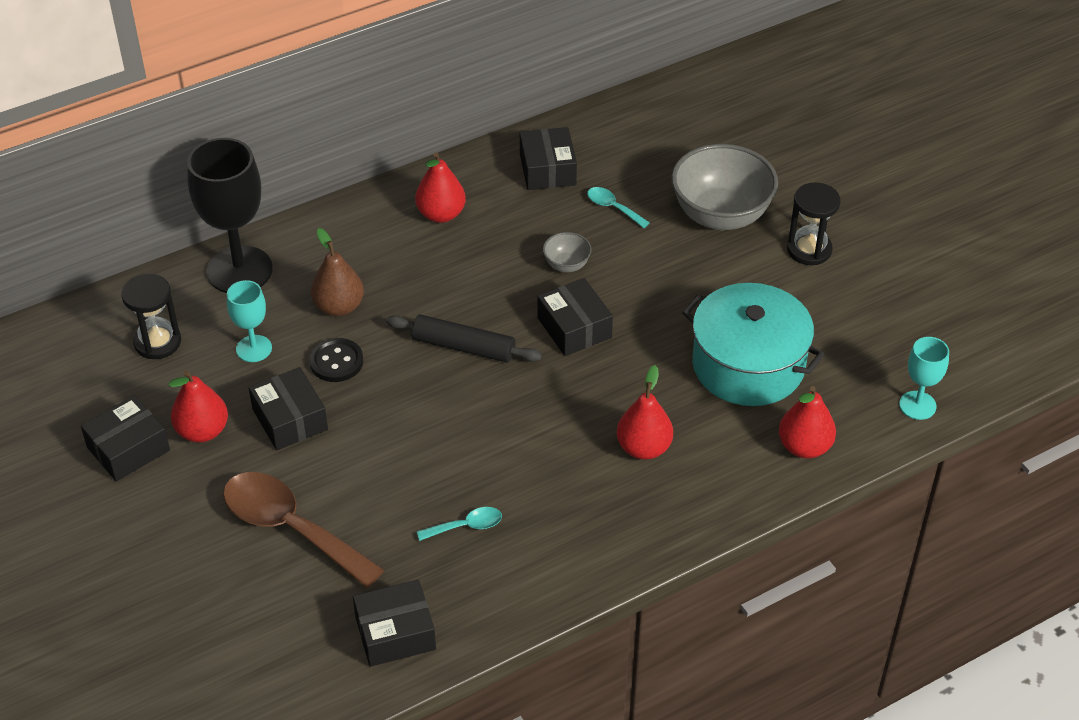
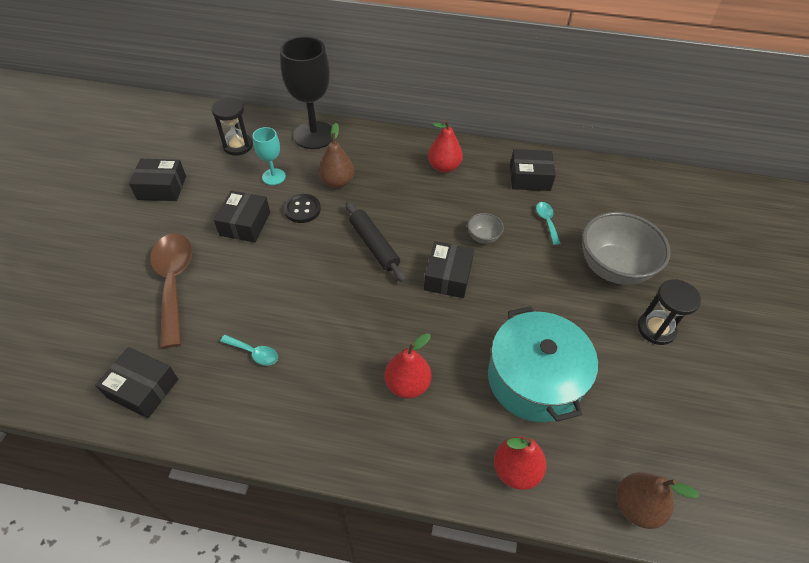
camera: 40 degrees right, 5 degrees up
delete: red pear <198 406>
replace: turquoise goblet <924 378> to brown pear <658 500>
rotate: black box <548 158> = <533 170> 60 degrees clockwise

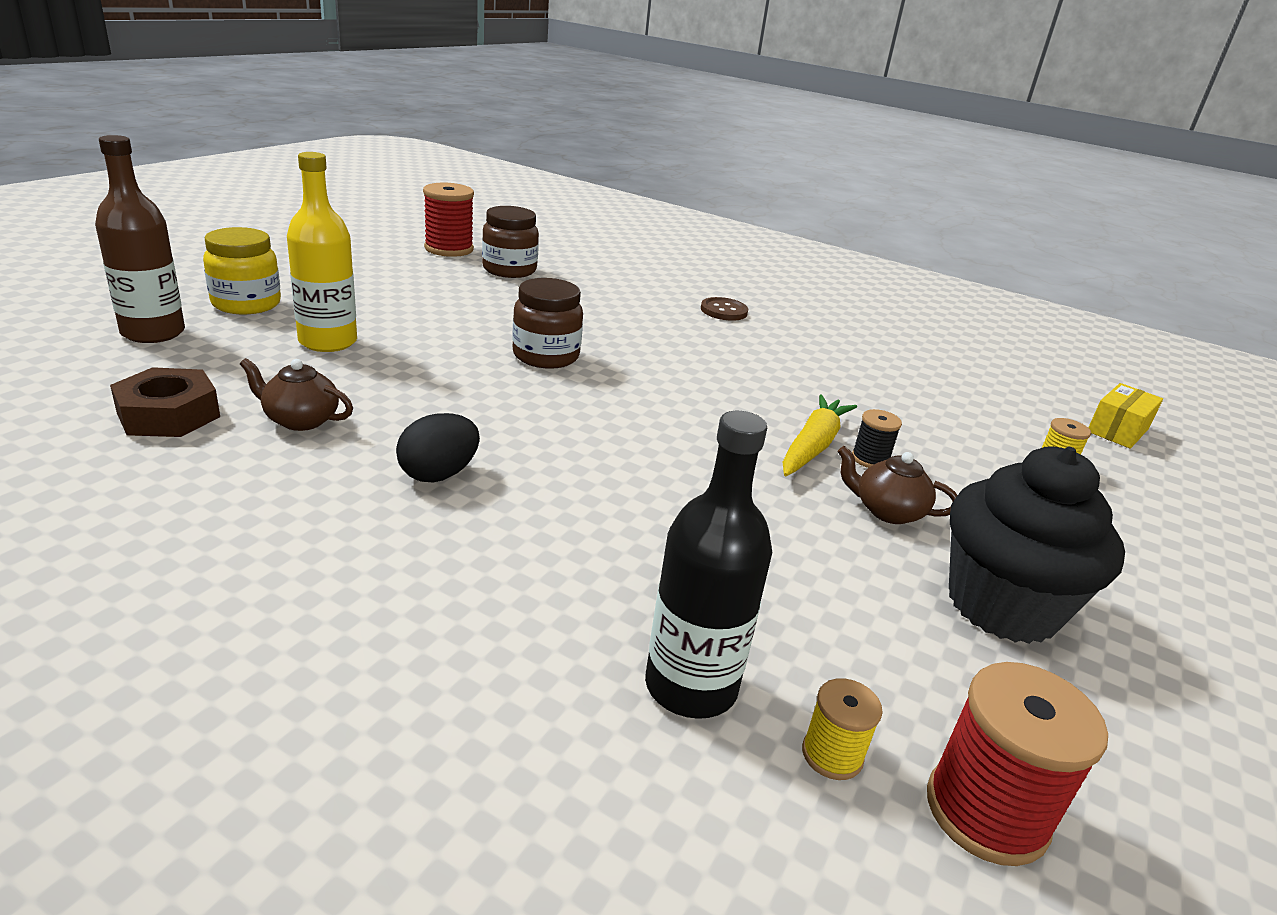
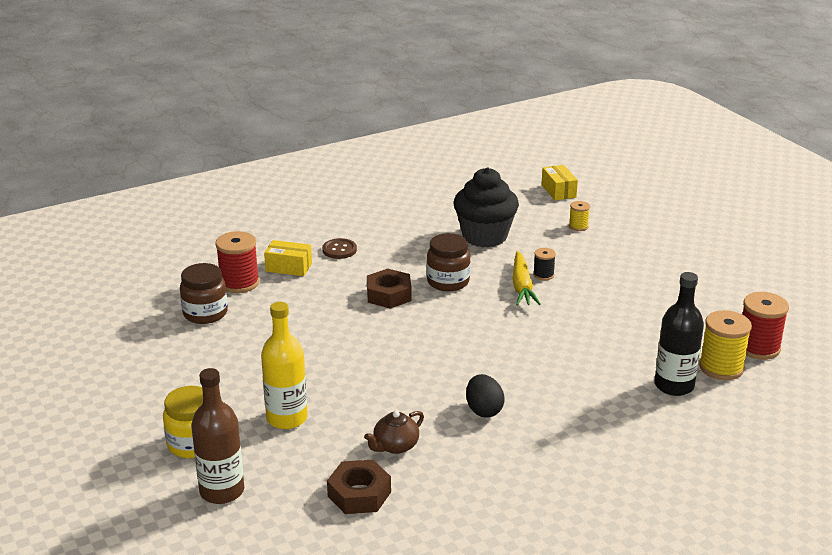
camera: 55 degrees left, 0 degrees up
delete: brown teapot <897 485>
insert: yellow box <288 258>; brown nut <389 289>
move: red spool <448 219> to <237 262>; brown jar <547 323> to <448 262>; black cupcake <1037 545> to <486 207>
rotate: yellow carrot <820 435> = <526 278> 150 degrees counterclockwise
resize: yellow spool <842 729> = <725 345> x1.86

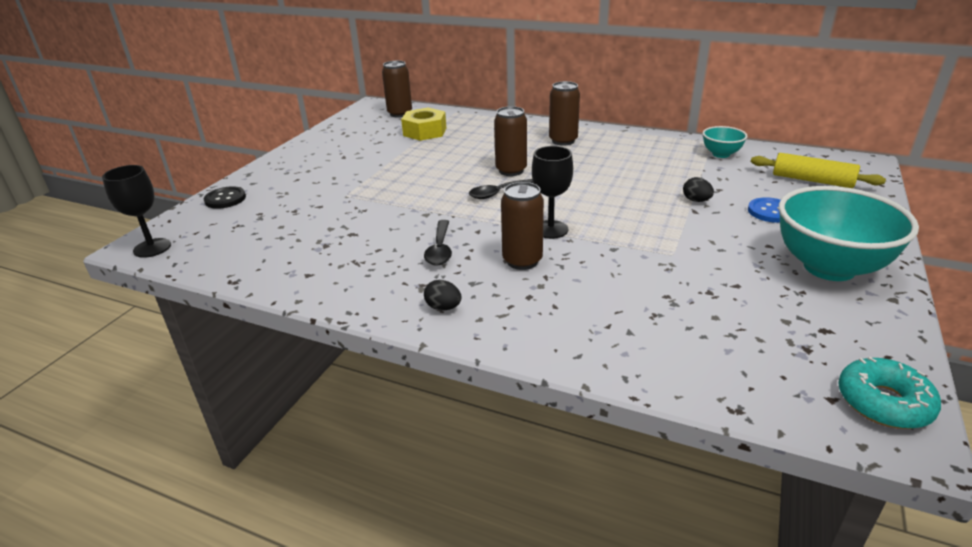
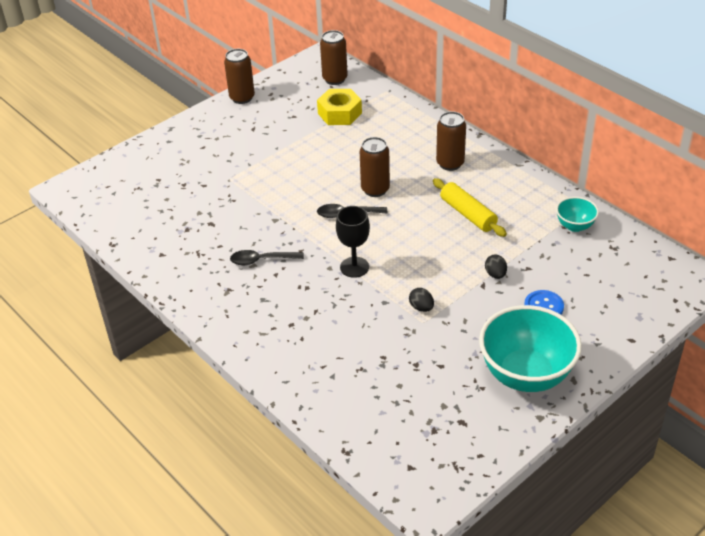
camera: 25 degrees right, 10 degrees up
delete: black goblet <136 211>; black button <225 197>; turquoise donut <889 393>
move: yellow rolling pin <818 170> to <470 207>; brown can <522 226> to <239 76>; black egg <443 295> to <421 300>
rotate: black spoon <438 243> = <267 257> 60 degrees clockwise

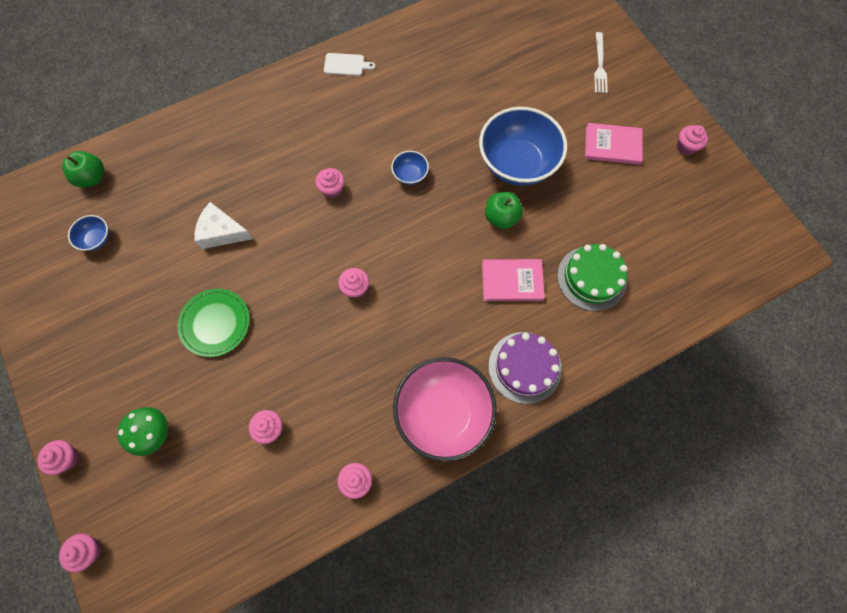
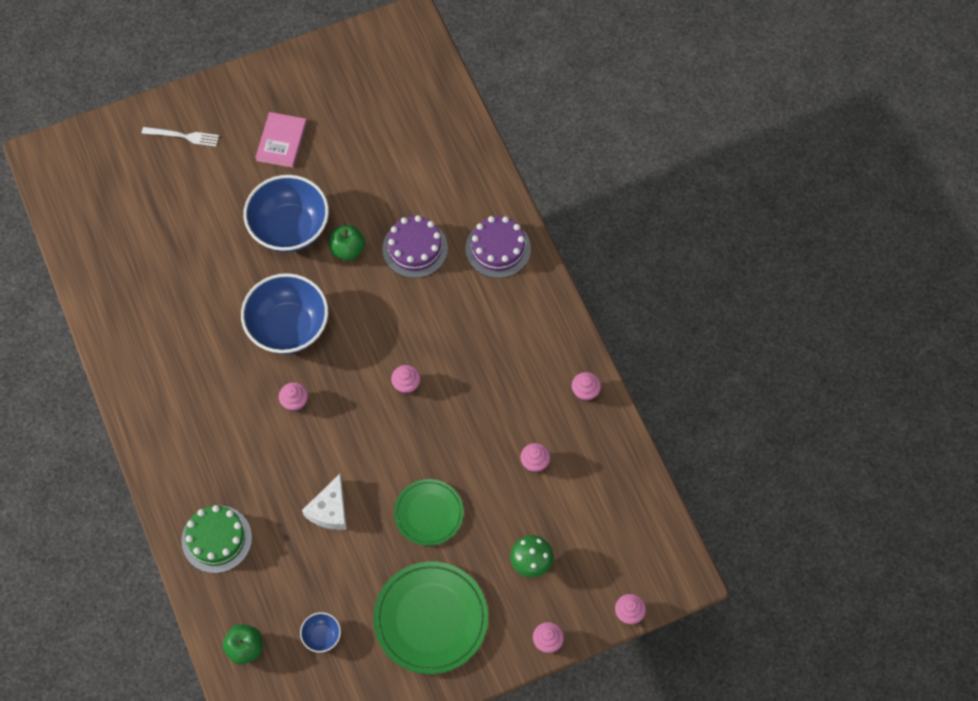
camera: 85 degrees left, 5 degrees down
delete: white cutting board <349 64>; pink cupcake <692 140>; pink bowl <445 409>
insert: green plate <430 617>
move: green cake <592 277> to <216 539>
replace: pink book <513 280> to purple cake <415 246>
resize: blue bowl <410 168> = <284 313> x2.28

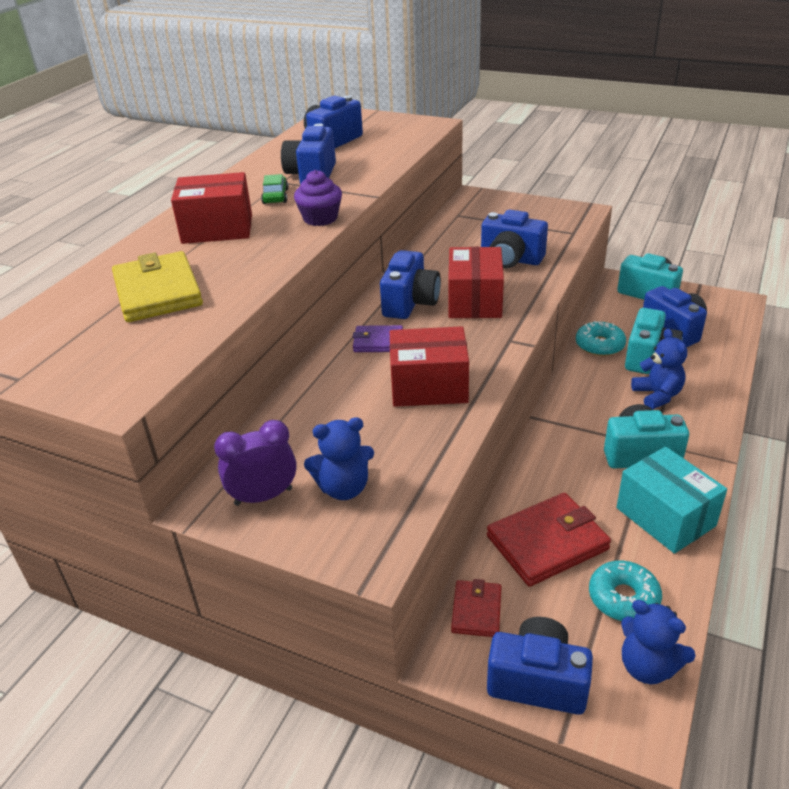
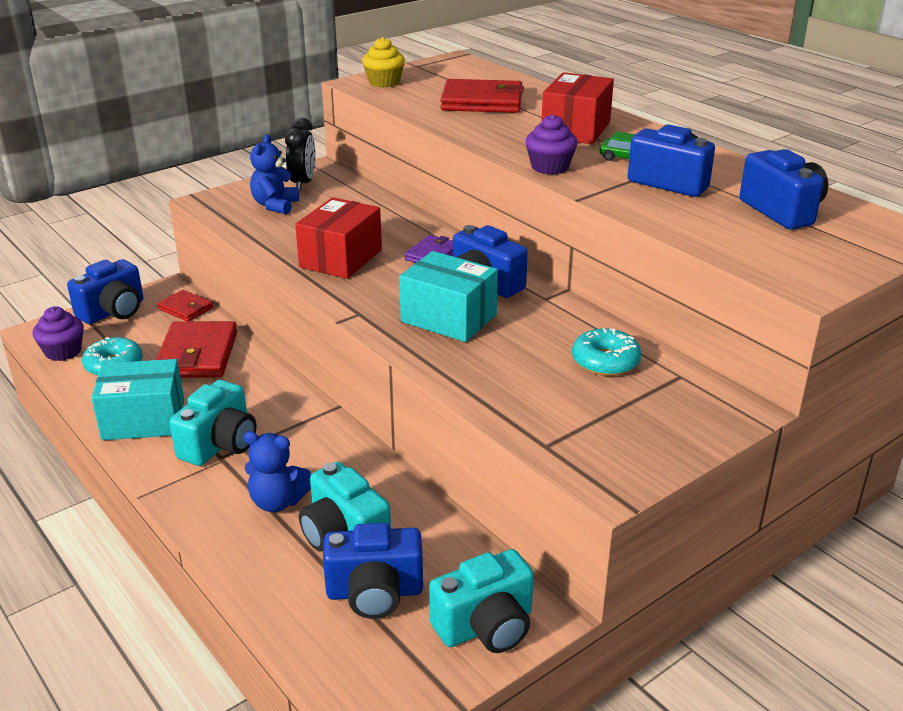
camera: 115 degrees right, 5 degrees down
delete: blue camera <514 239>
insert: yellow cupcake <383 62>
move: turquoise donut <601 338> to <607 352>
replace: blue teddy bear <658 642> to purple cupcake <58 333>
recolor: red box <476 282> to turquoise box <448 296>; yellow wallet <157 286> to red wallet <482 96>; purple clock <255 463> to black clock <300 154>

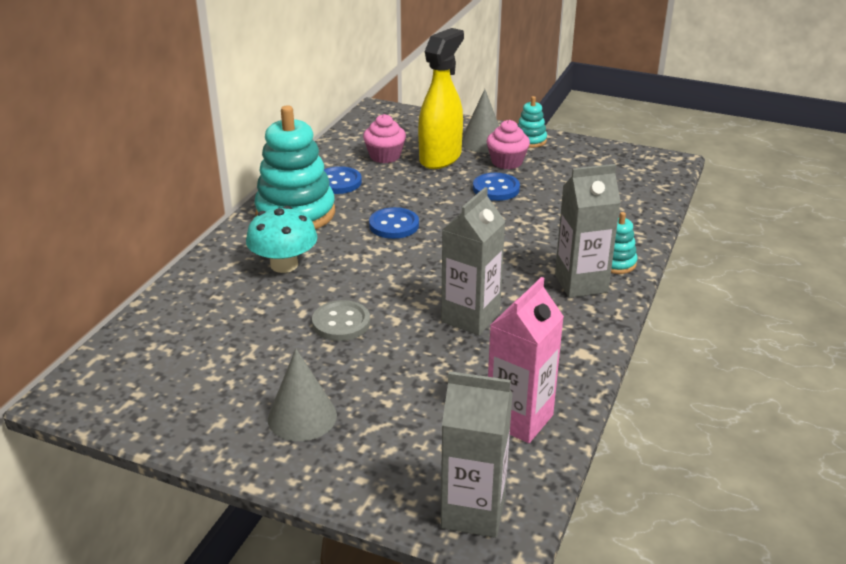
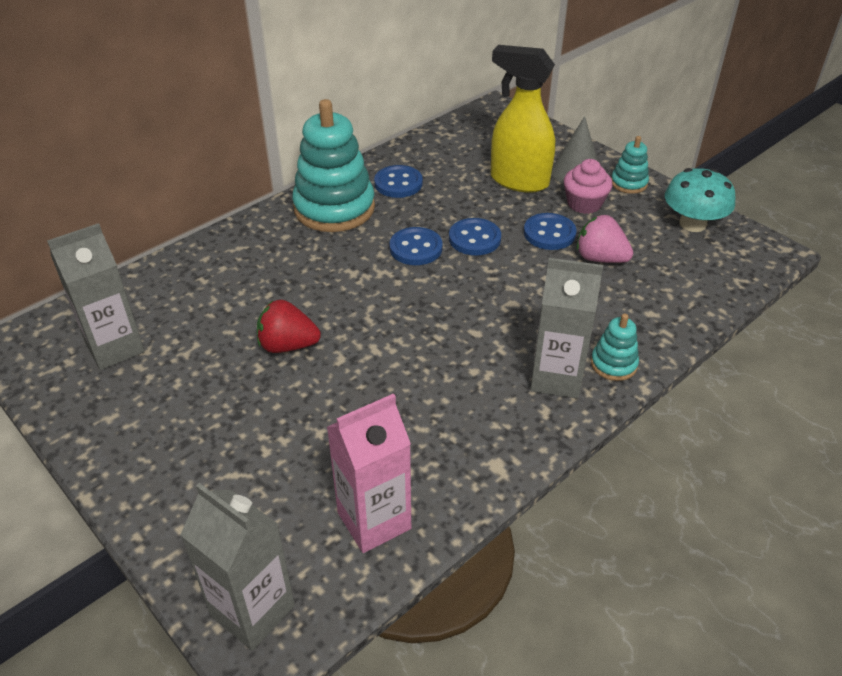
camera: 25 degrees right, 10 degrees up
delete: pink cupcake <384 138>; grey cone <302 395>
insert: pink strawberry <605 239>; blue button <475 236>
move: grey carton <473 261> to <96 296>; turquoise mushroom <281 239> to <700 200>
replace: grey button <341 320> to red strawberry <289 326>
rotate: yellow spray bottle <441 98> = <523 119> 120 degrees counterclockwise

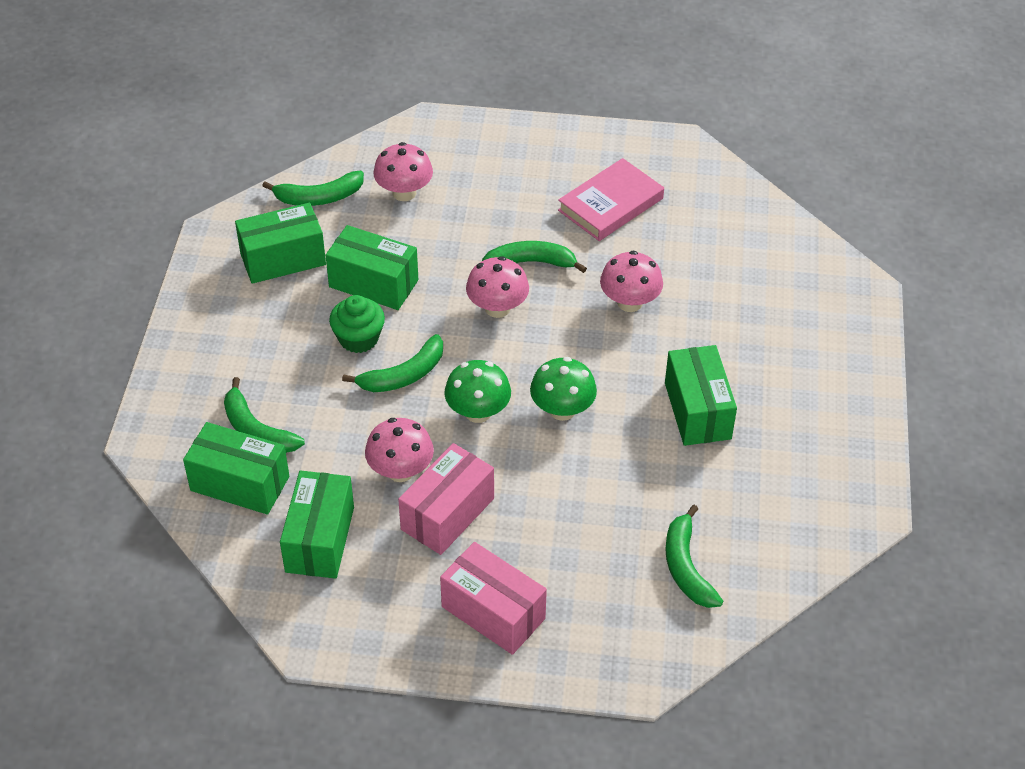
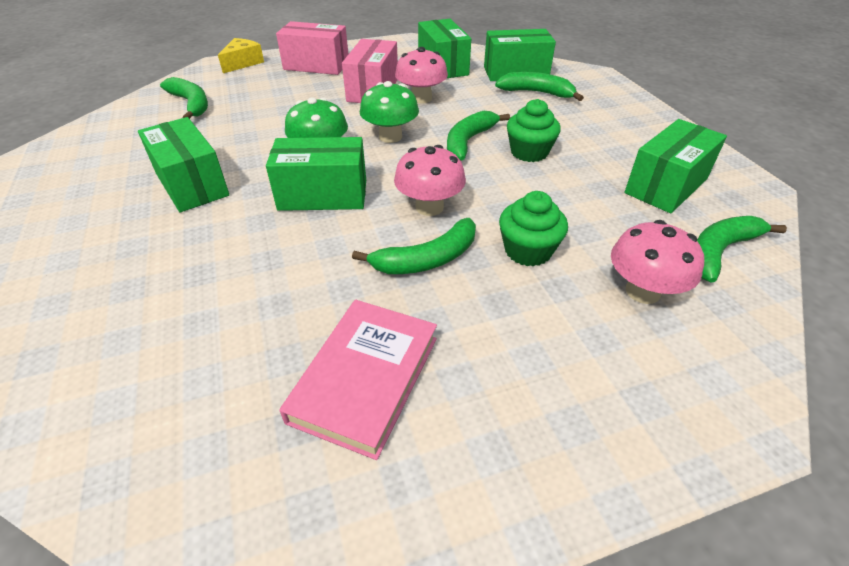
camera: 155 degrees right, 5 degrees down
delete: pink mushroom <631 281>
insert: yellow cheese <241 55>; green cupcake <533 229>
move: green box <371 267> to <316 174>

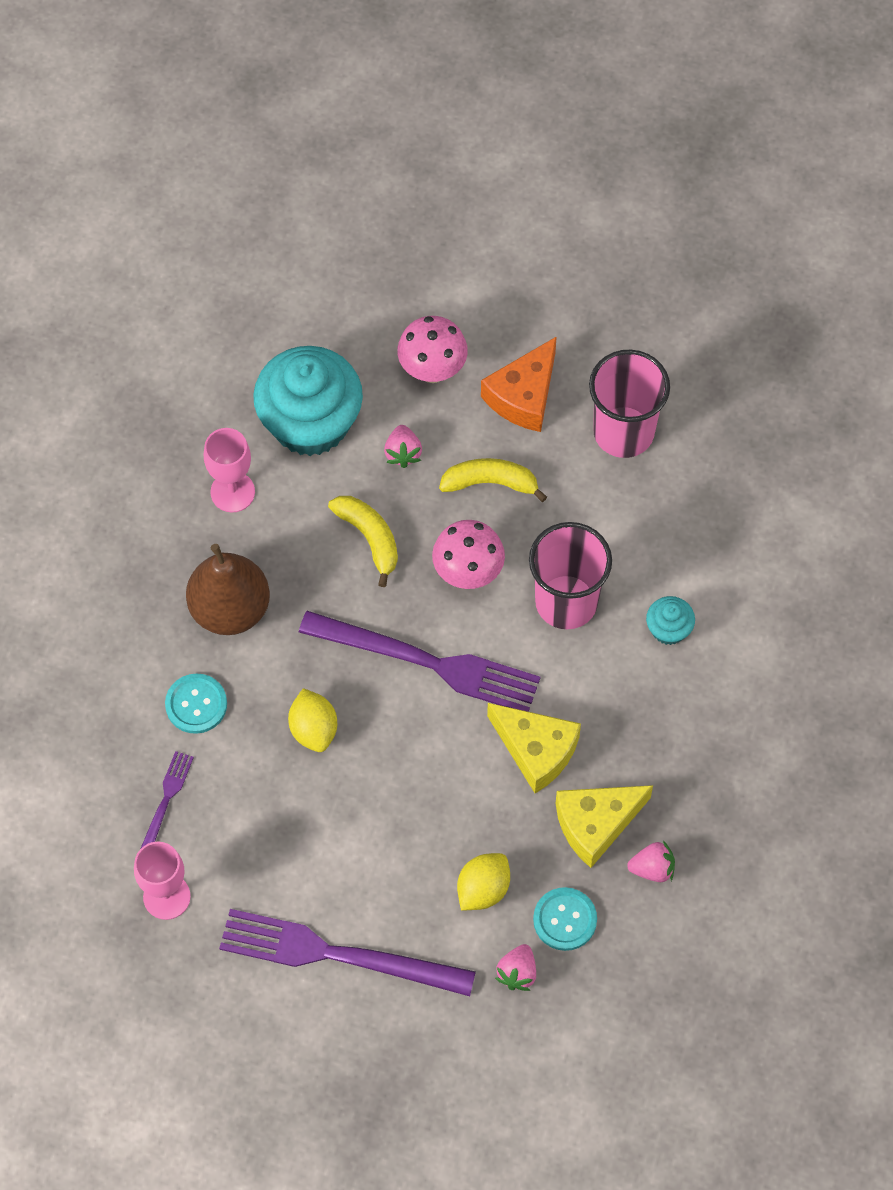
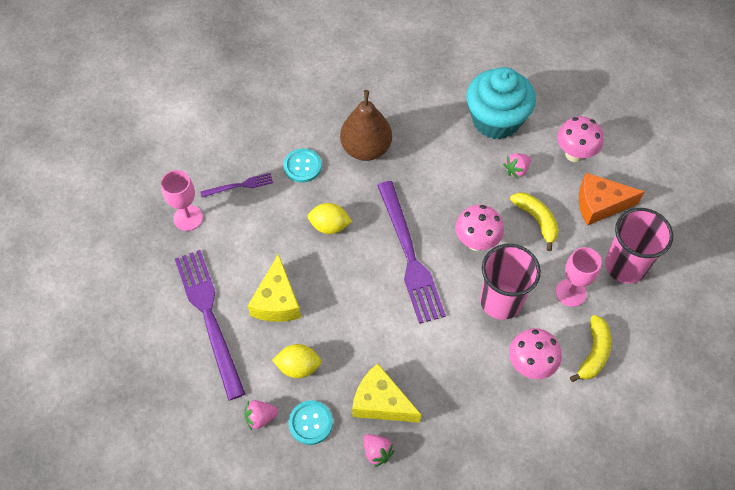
camera: 55 degrees right, 5 degrees down
move: pink goblet <229 470> to <579 277>; yellow banana <363 541> to <590 348>; yellow cheese <534 748> to <274 288>
replace: turquoise cupcake <670 620> to pink mushroom <535 353>
rotate: yellow lemon <312 720> = <329 218> 60 degrees clockwise

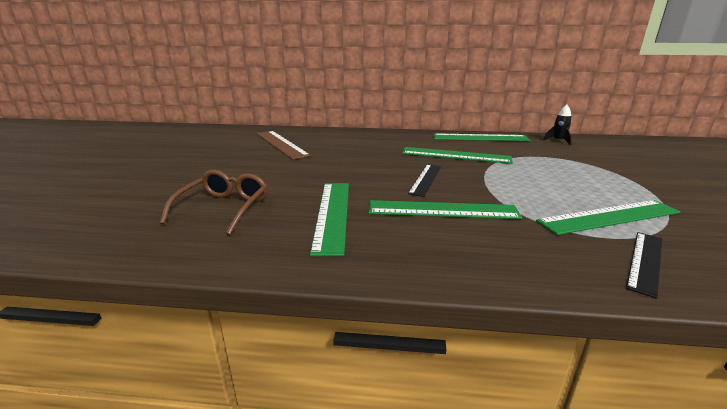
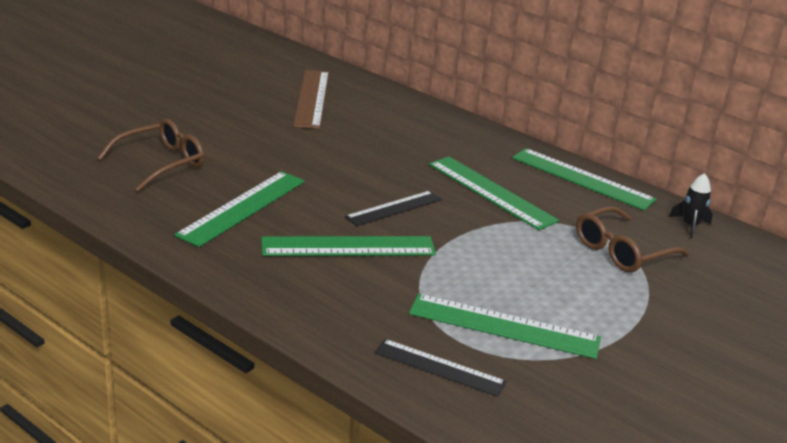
camera: 30 degrees right, 5 degrees up
insert: brown glasses <632 239>
rotate: green ruler <445 209> = <348 246> 45 degrees counterclockwise; black ruler <644 265> = <440 368> 45 degrees clockwise

